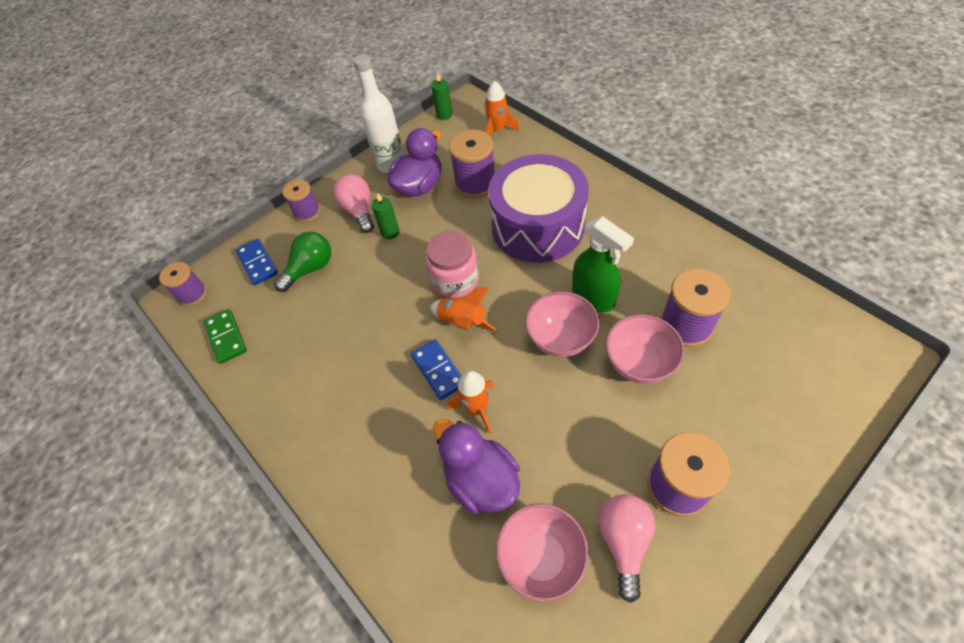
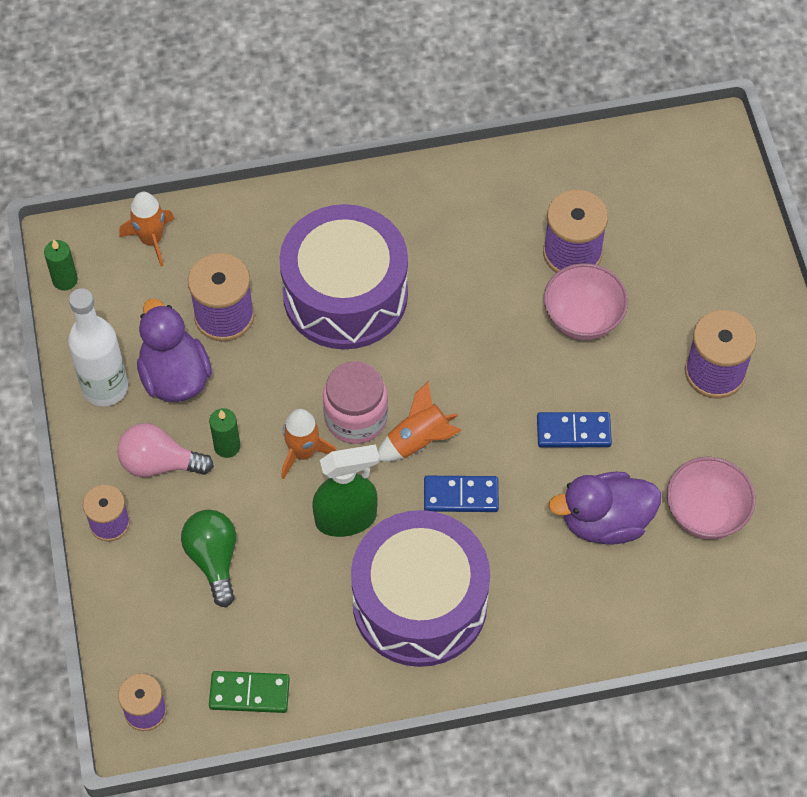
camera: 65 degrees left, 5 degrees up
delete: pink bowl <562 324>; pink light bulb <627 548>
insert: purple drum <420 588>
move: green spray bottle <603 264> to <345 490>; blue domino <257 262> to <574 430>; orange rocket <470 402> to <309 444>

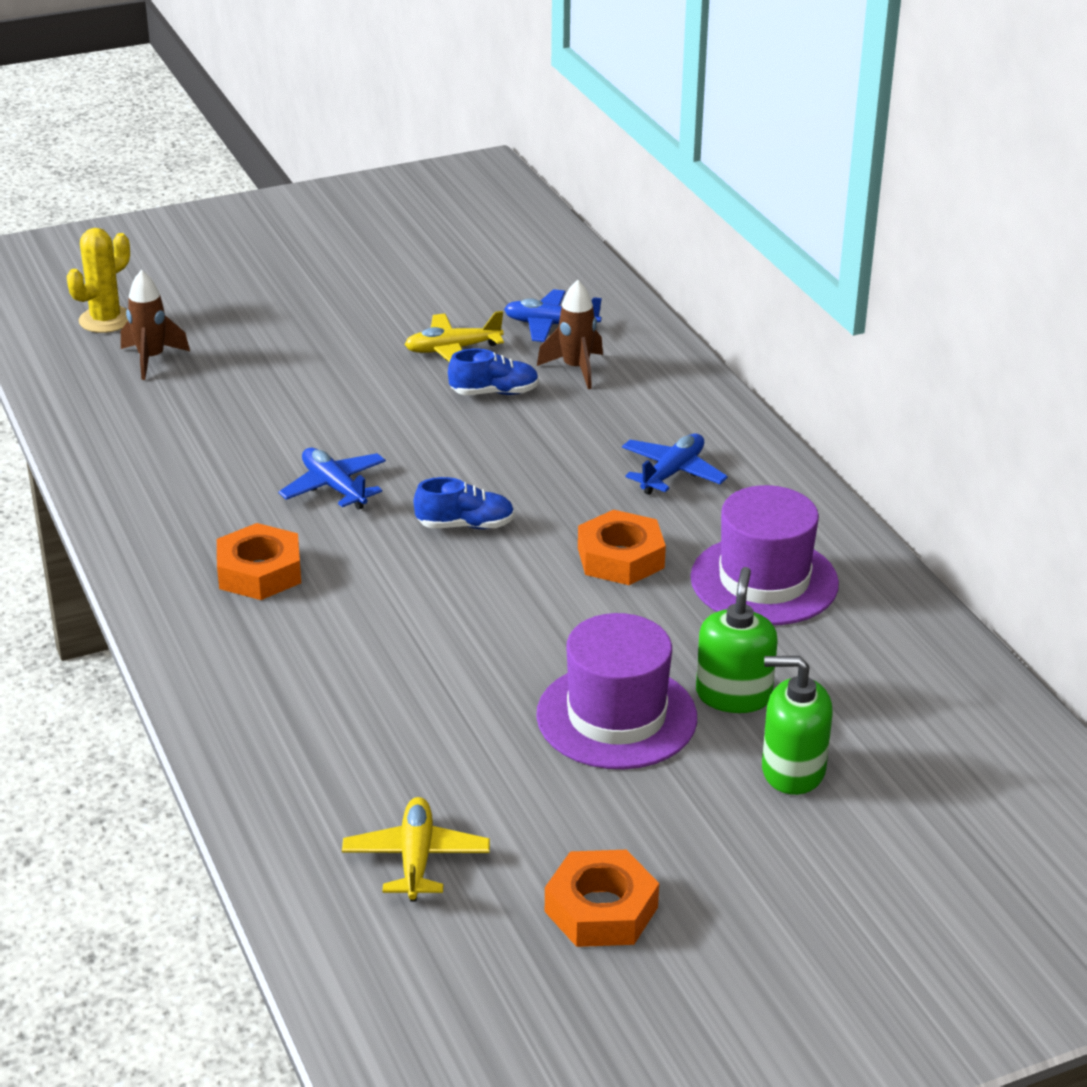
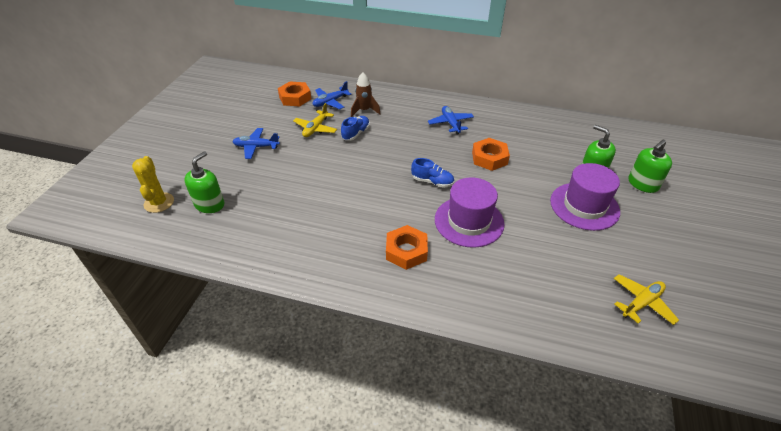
camera: 50 degrees left, 10 degrees up
move: blue plane <332 479> to <256 143>; purple hat <764 555> to <470 212>; orange nut <602 898> to <294 93>
replace: brown rocket <155 325> to green soap dispenser <204 182>
rotate: blue shoe <464 503> = <432 173> 75 degrees clockwise; yellow plane <416 849> = <646 299> 105 degrees clockwise

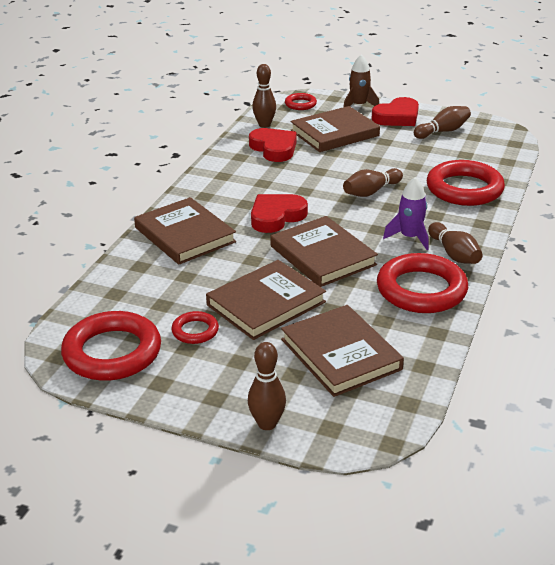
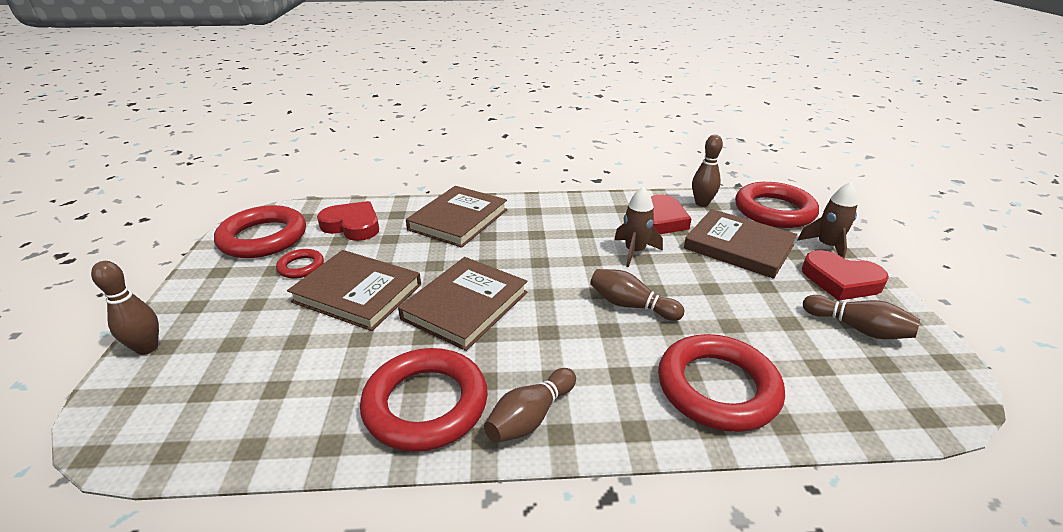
camera: 65 degrees right, 0 degrees up
delete: purple rocket <406 213>; brown book <342 351>
insert: brown rocket <638 227>
move: red heart <279 213> to <348 221>
resize: red ring <301 101> = <777 205> x2.03

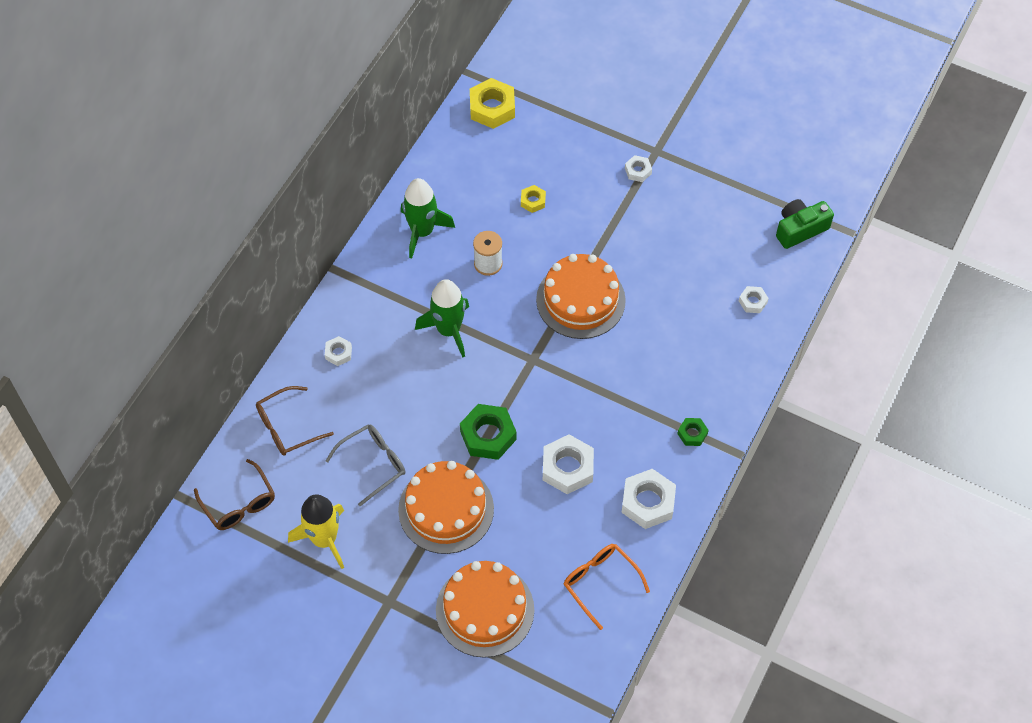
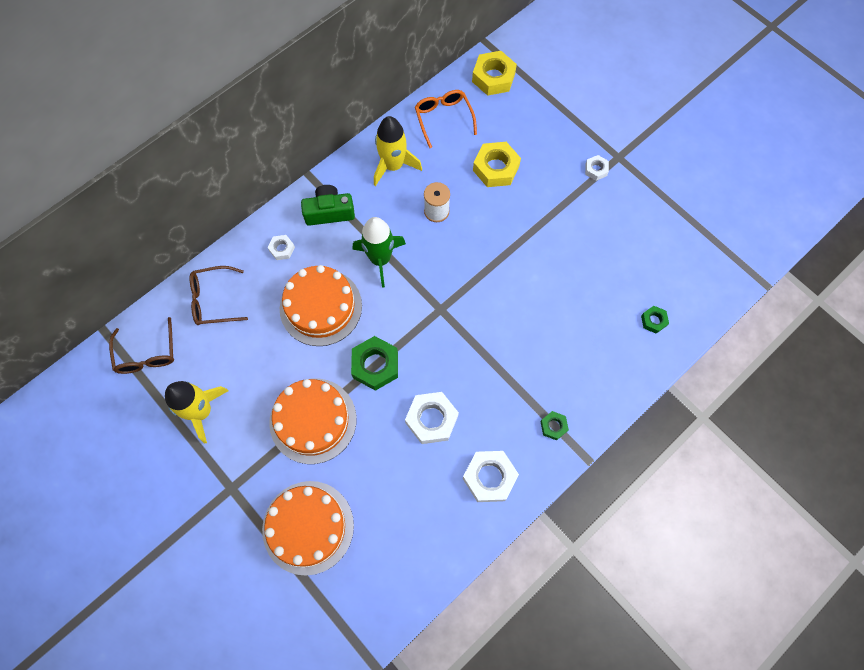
camera: 20 degrees right, 10 degrees up
delete: grey glasses <366 465>
move: green camera <805 224> to <328 205>; orange cake <581 296> to <321 305>; orange glasses <607 587> to <446 119>
recolor: green rocket <428 218> to yellow rocket <398 151>; white nut <754 299> to green nut <655 320>
resize: yellow nut <533 199> = <497 164> x1.89

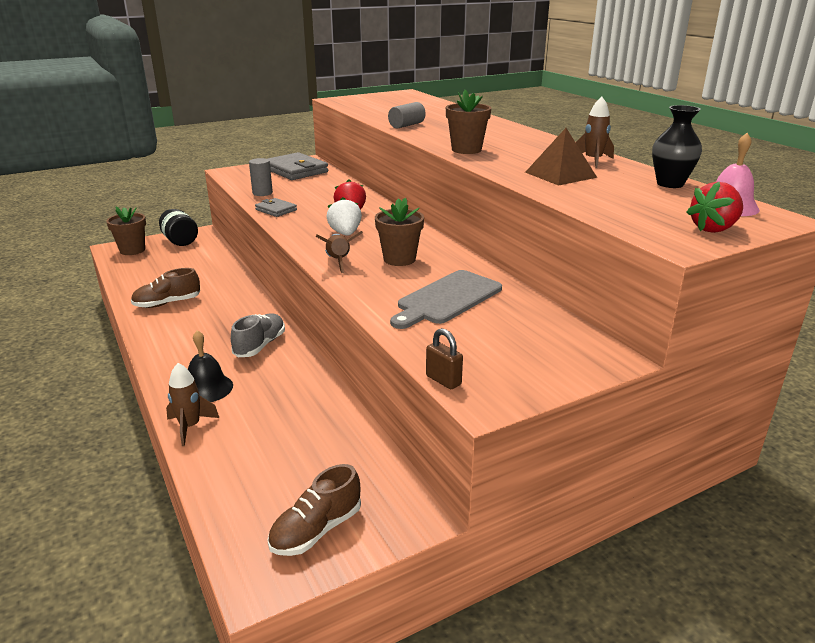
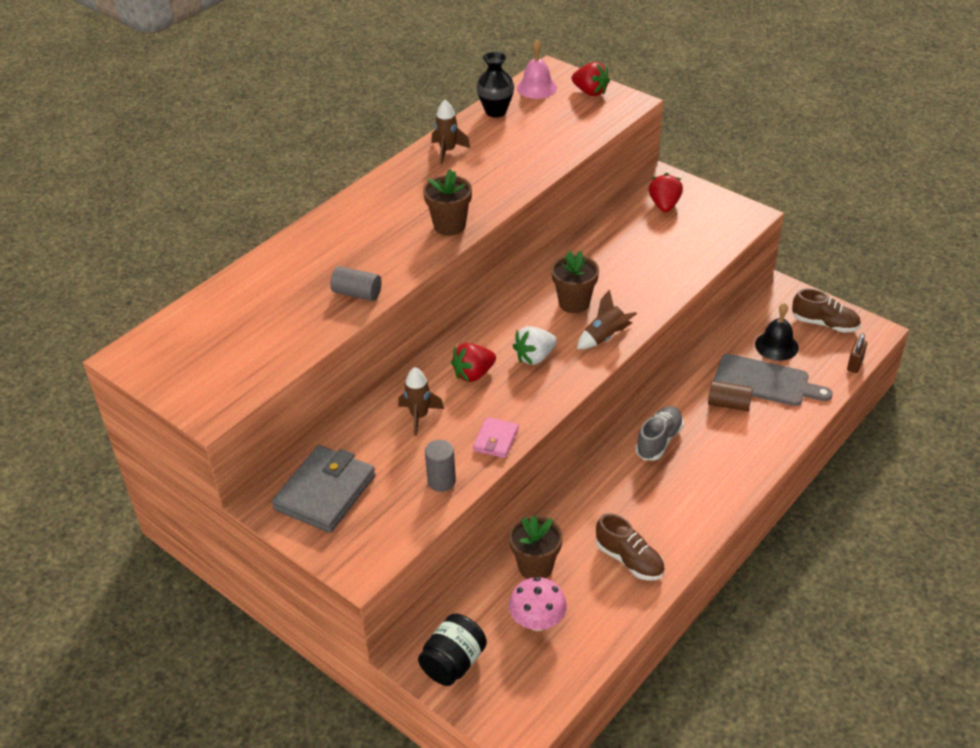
camera: 110 degrees left, 15 degrees up
delete: brown pyramid <561 157>
insert: red strawberry <666 192>; brown cylinder <730 396>; pink mushroom <538 604>
move: brown flower pot <126 230> to <536 547>; grey cutting board <446 299> to <773 380>; brown padlock <444 358> to <857 353>; black bell <210 366> to <777 332>; brown rocket <192 404> to <421 401>
recolor: grey wallet <276 207> to pink wallet <496 437>
rotate: grey shoe <258 335> = <659 433> 120 degrees clockwise

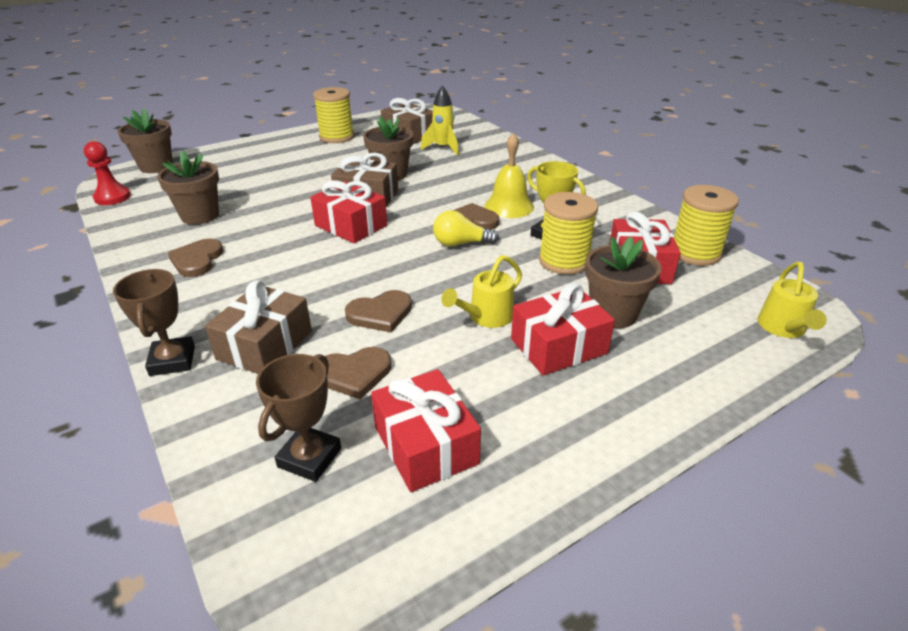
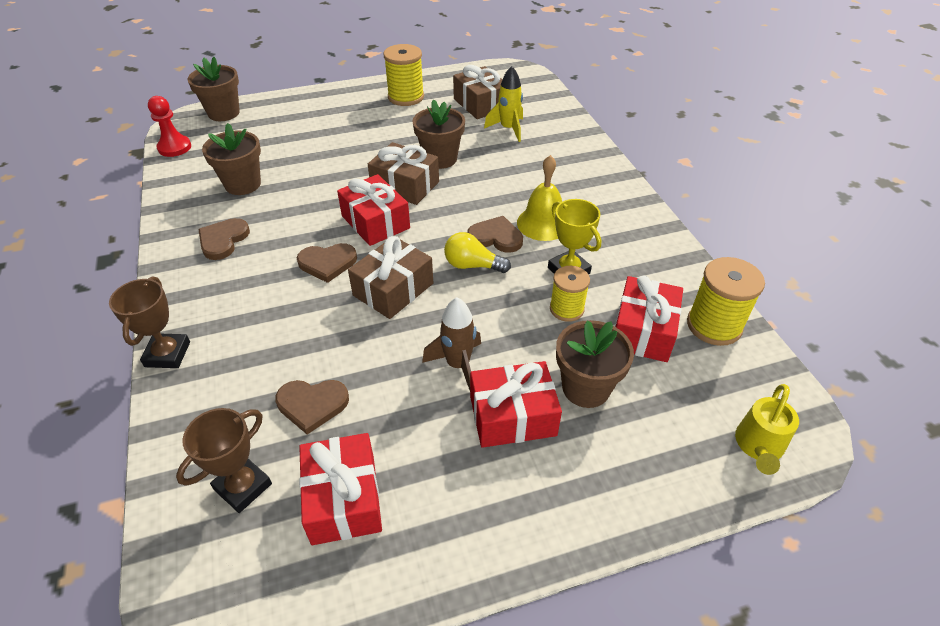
camera: 15 degrees right, 10 degrees up
move: brown gift <258 327> to <390 277>; brown heart <378 311> to <327 263>
replace: yellow watering can <481 291> to brown rocket <451 343>
resize: yellow spool <568 233> = <570 294> x0.66

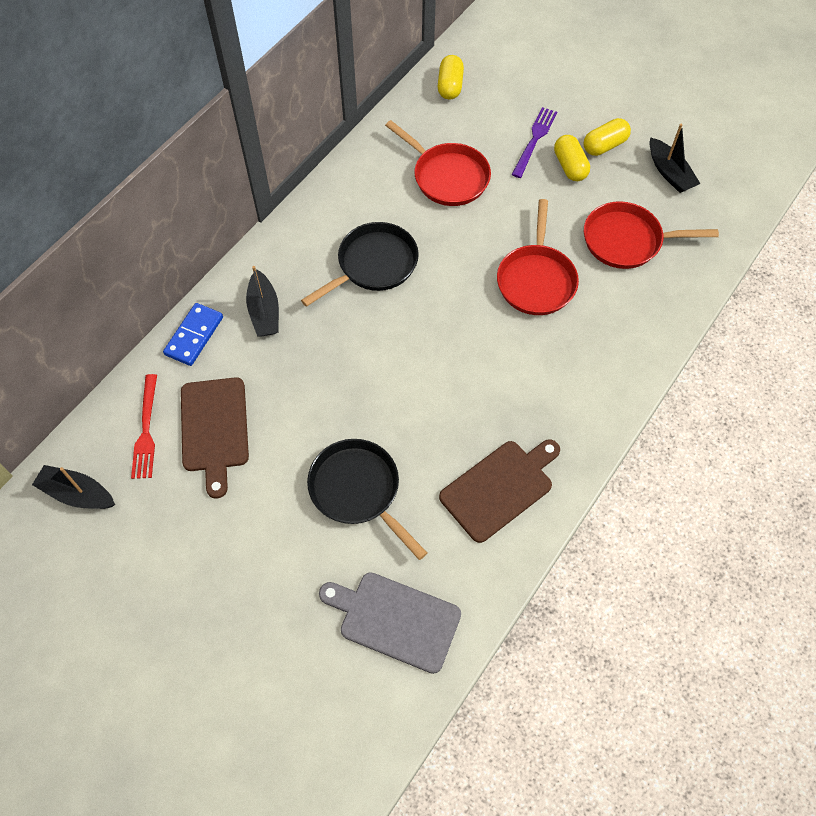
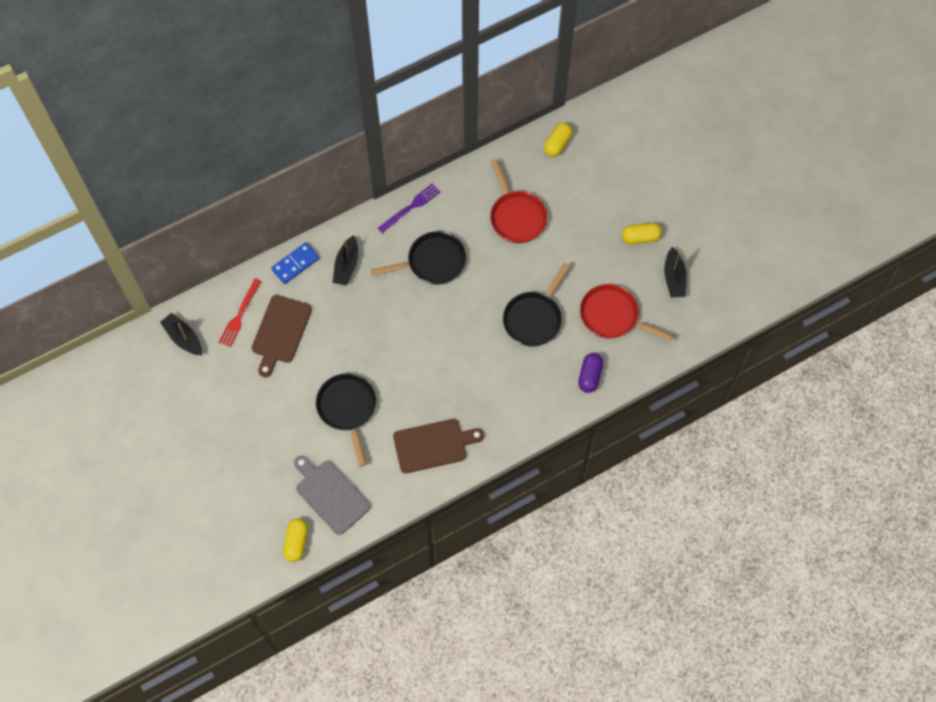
camera: 25 degrees right, 5 degrees up
insert: purple capsule <590 373>
move: purple fork <534 142> to <409 208>; yellow capsule <572 158> to <295 540>
recolor: red pan <538 257> to black pan <536 305>

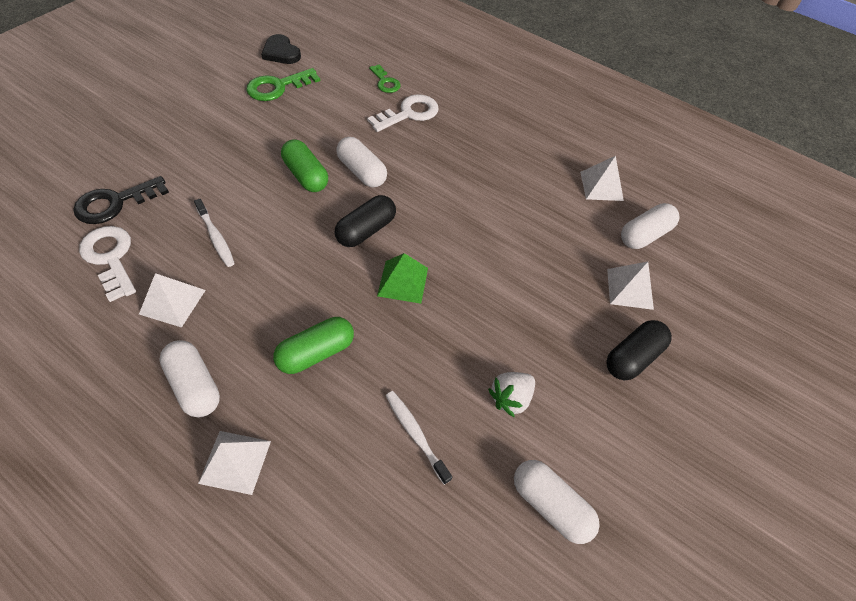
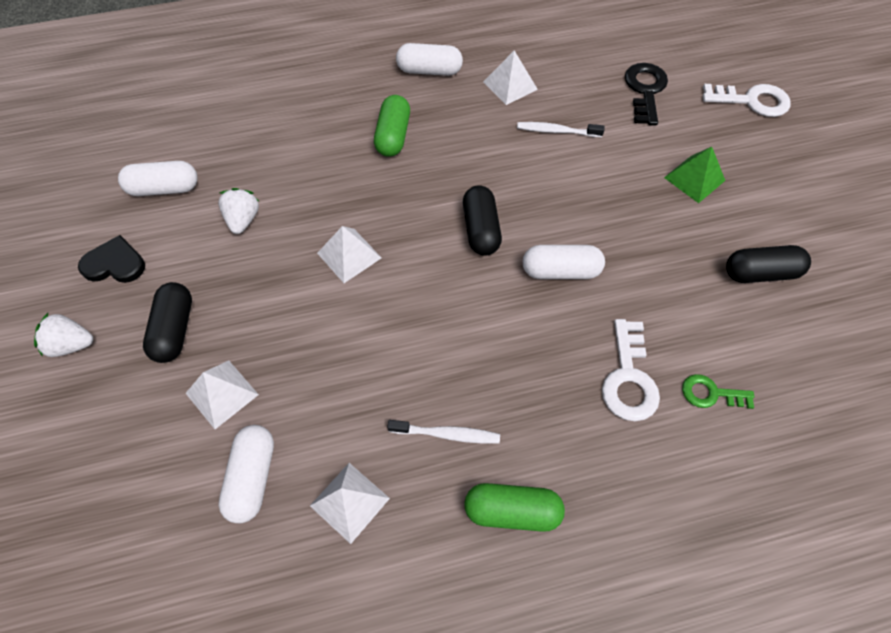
camera: 135 degrees right, 5 degrees up
insert: white strawberry <63 335>
move: black heart <281 49> to <111 259>; green capsule <304 165> to <514 507>; white key <107 264> to <746 100>; green pyramid <402 278> to <695 175>; white toothbrush <419 438> to <443 432>; white pyramid <234 463> to <349 254>
replace: green key <283 84> to black capsule <768 264>

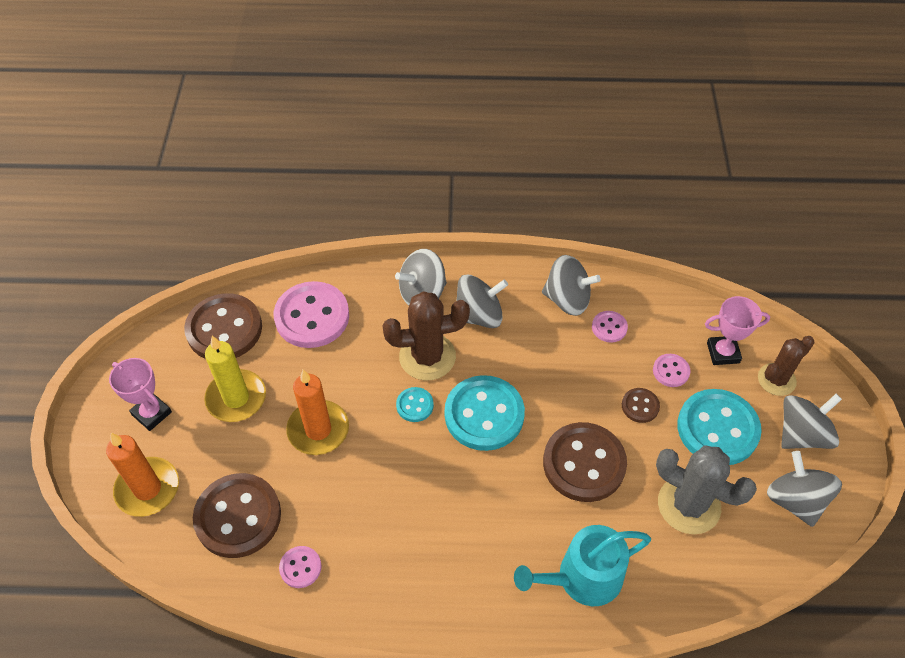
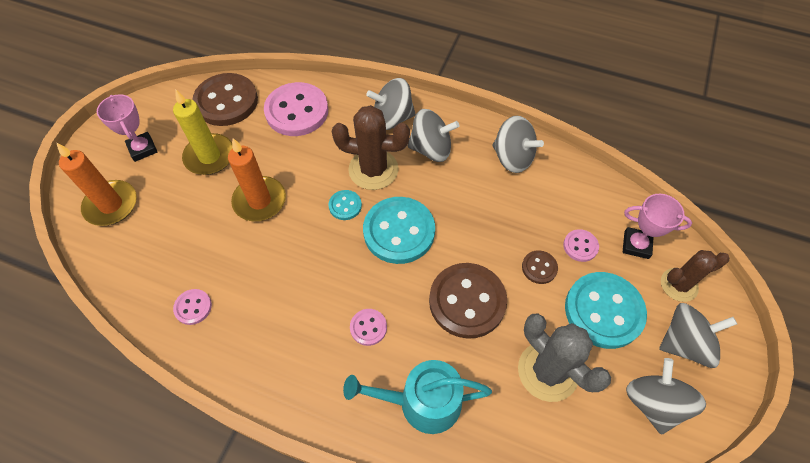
camera: 20 degrees right, 5 degrees up
delete: brown button <237 515>
move: pink button <610 327> to <368 327>

